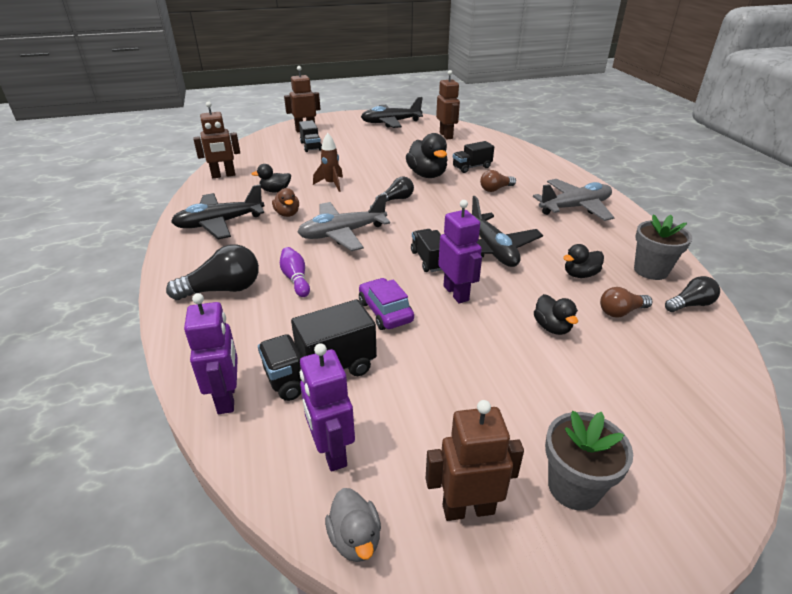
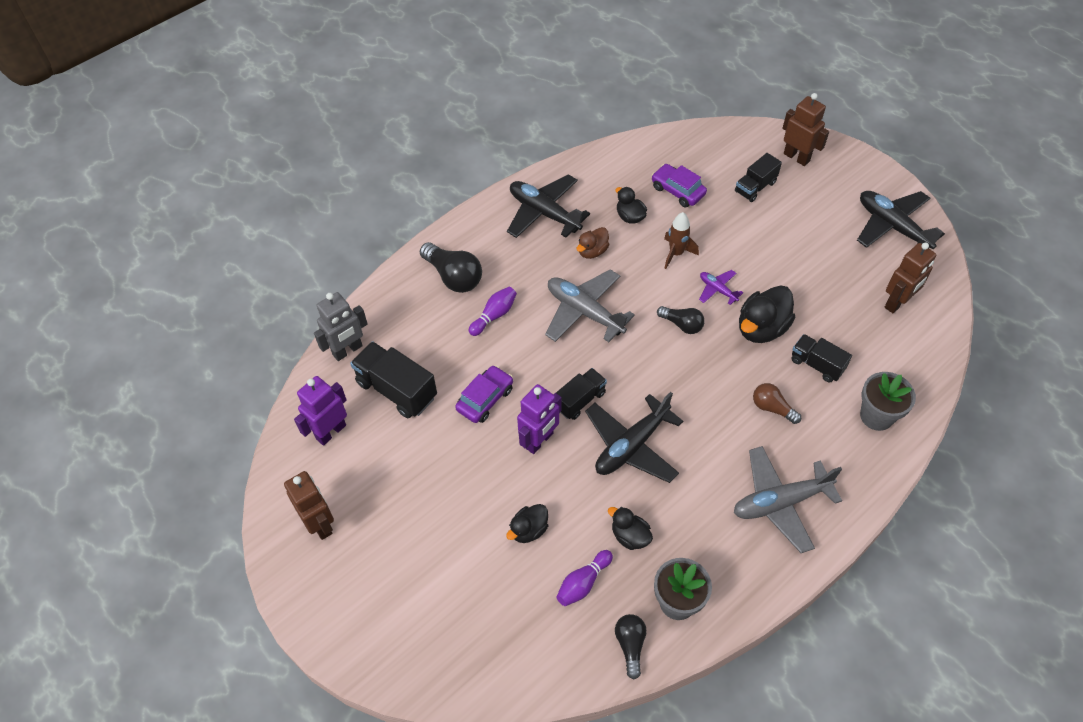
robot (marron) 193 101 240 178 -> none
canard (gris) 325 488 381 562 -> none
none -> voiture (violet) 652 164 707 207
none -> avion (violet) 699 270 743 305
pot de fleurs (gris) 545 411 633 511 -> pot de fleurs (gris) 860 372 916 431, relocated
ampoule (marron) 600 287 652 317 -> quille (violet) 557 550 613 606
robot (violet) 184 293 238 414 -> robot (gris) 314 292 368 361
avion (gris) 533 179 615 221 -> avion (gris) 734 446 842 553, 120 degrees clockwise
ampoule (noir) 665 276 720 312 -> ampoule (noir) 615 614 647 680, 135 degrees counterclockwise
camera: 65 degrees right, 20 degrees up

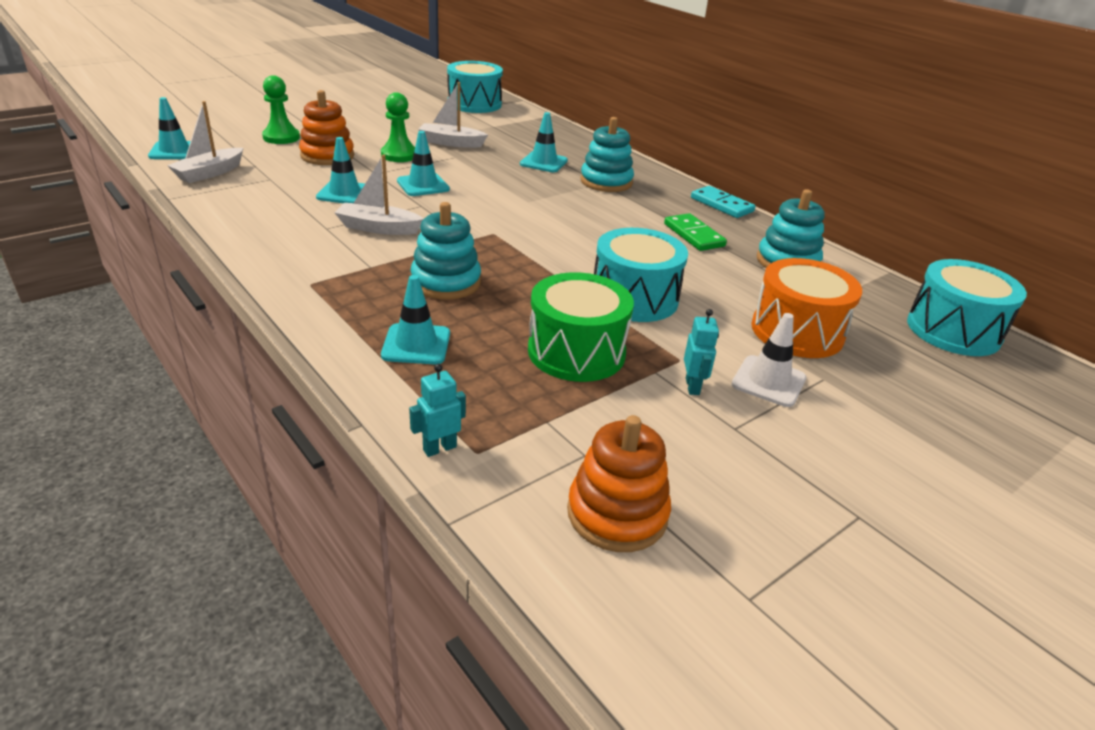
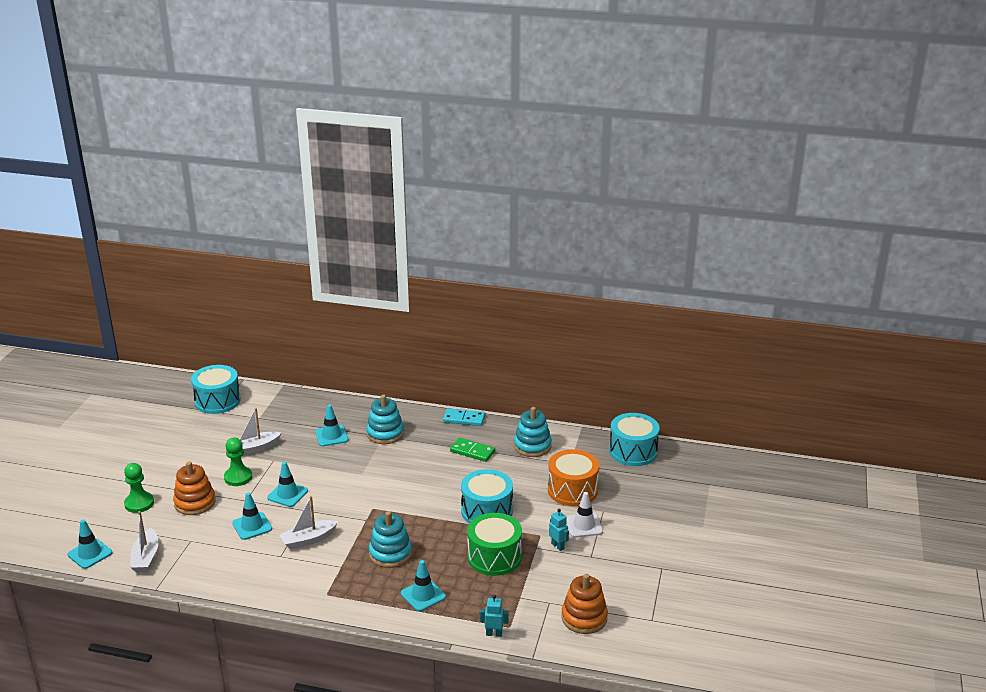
robot (turquoise) 409 364 466 457 -> robot (turquoise) 480 595 508 637, 75 degrees clockwise
camera: 35 degrees left, 5 degrees down

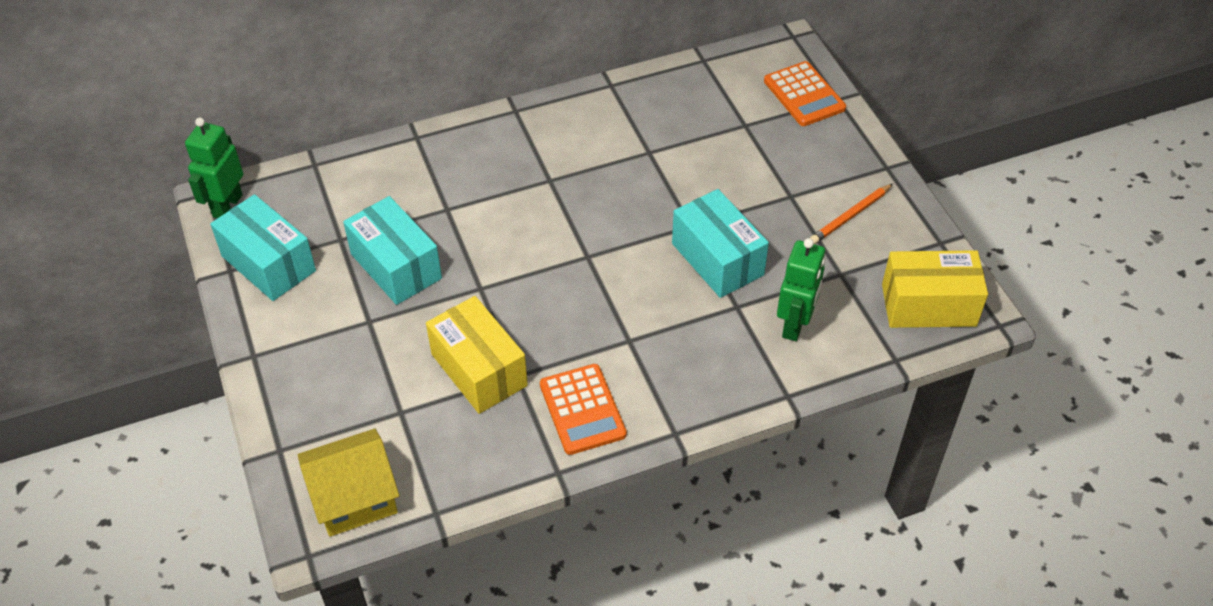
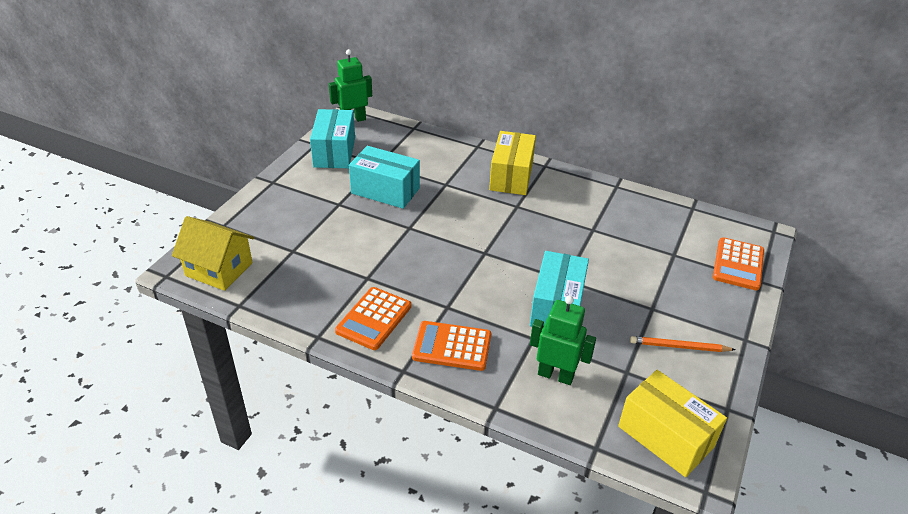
none -> calculatrice (orange) 412 321 491 371
boîte (jaune) 426 296 528 414 -> boîte (jaune) 489 131 536 195, relocated
boîte (turquoise) 343 196 442 305 -> boîte (turquoise) 349 146 420 209, 75 degrees counterclockwise
robot (vert) 777 238 825 341 -> robot (vert) 530 296 596 385, 135 degrees counterclockwise
camera: 45 degrees right, 10 degrees down

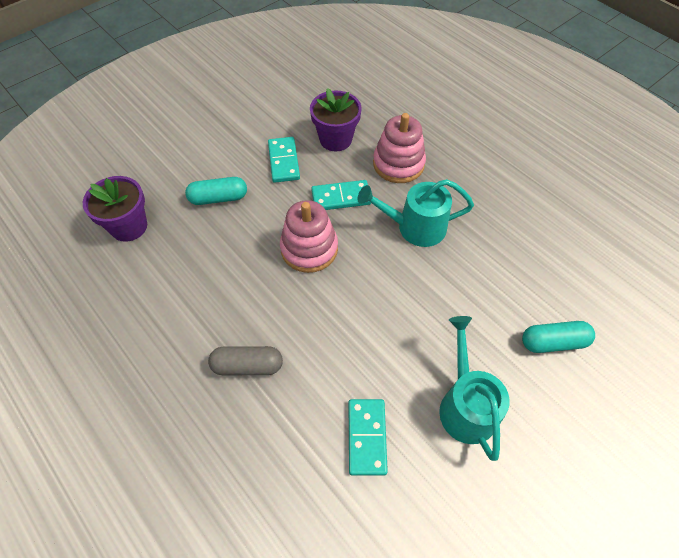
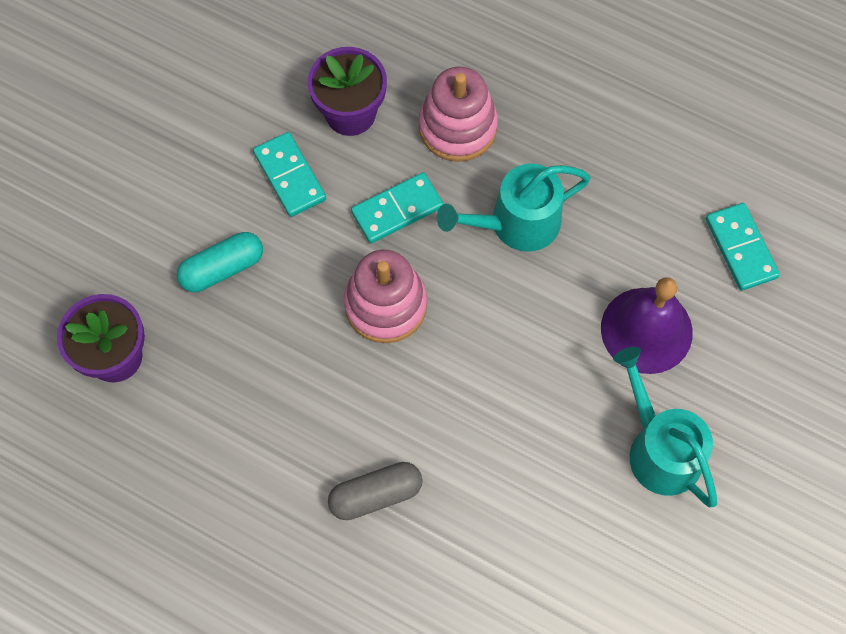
gélule (turquoise) 522 321 595 353 -> none
none -> cloche (violet) 601 277 693 374
domino (turquoise) 349 399 388 476 -> domino (turquoise) 706 203 780 291, relocated
camera: 20 degrees left, 10 degrees up

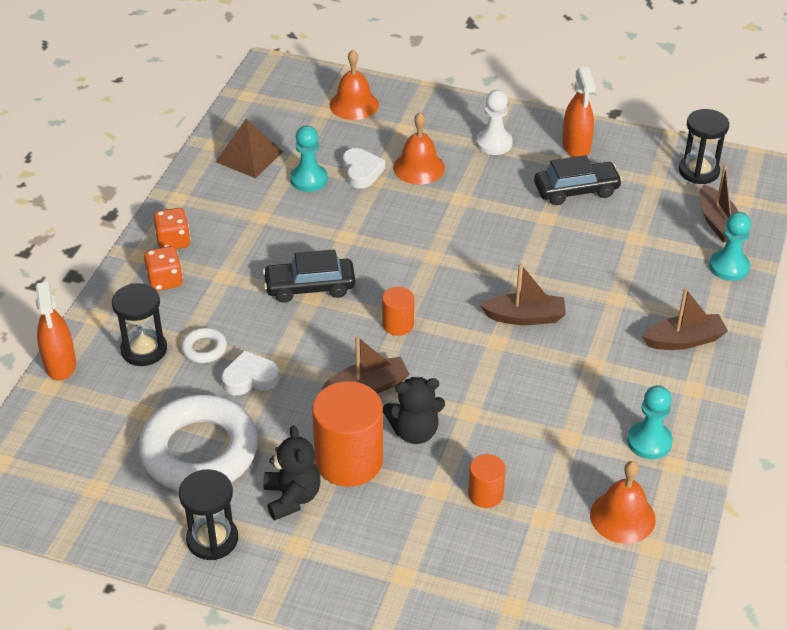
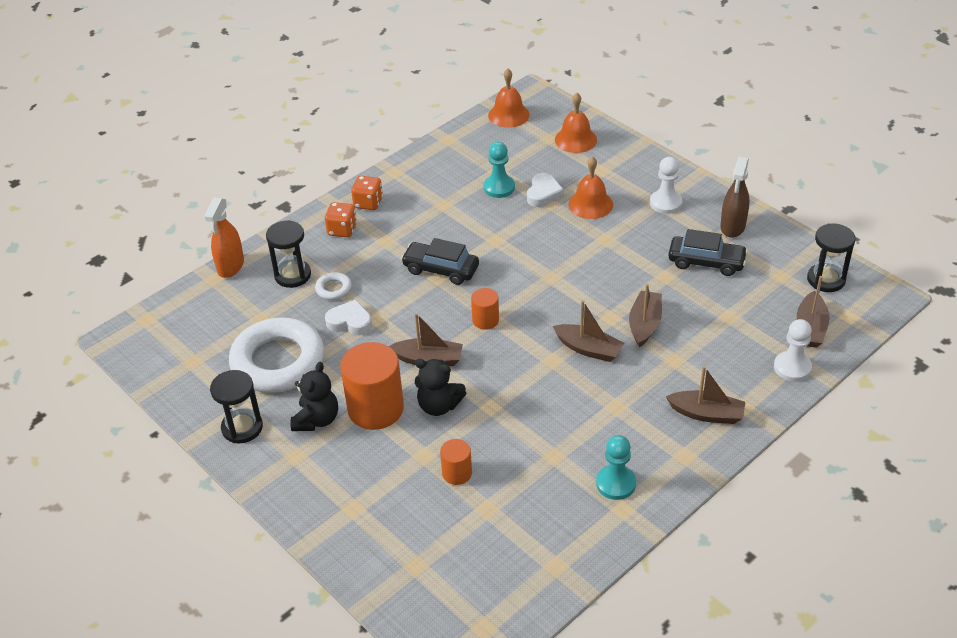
pyramide (marron) 216 119 283 178 -> none
none -> bateau (marron) 629 284 662 347
cloche (orange) 590 461 656 544 -> cloche (orange) 488 68 529 128, relocated
vaporisateur (orange) 562 67 596 157 -> vaporisateur (marron) 720 157 750 238
pion (turquoise) 709 212 751 281 -> pion (blanc) 774 319 812 382
camera: 30 degrees right, 0 degrees up

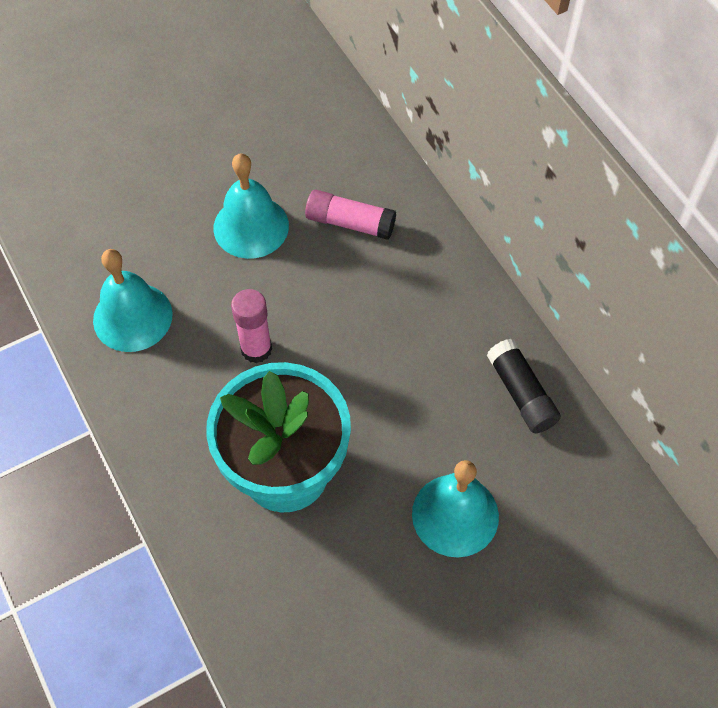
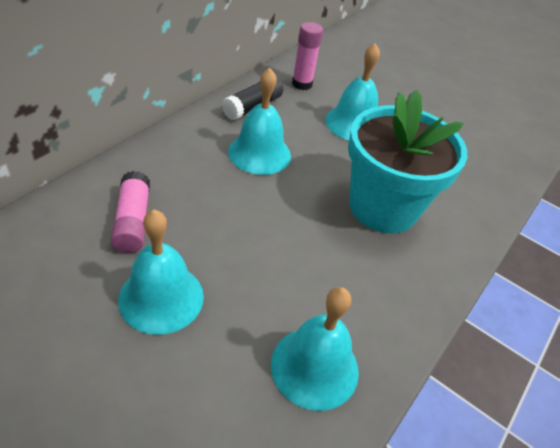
none -> cloche (turquoise) 228 68 291 175
bâton de colle (rose) 231 289 272 363 -> bâton de colle (rose) 292 22 323 90, relocated
camera: 120 degrees left, 15 degrees down

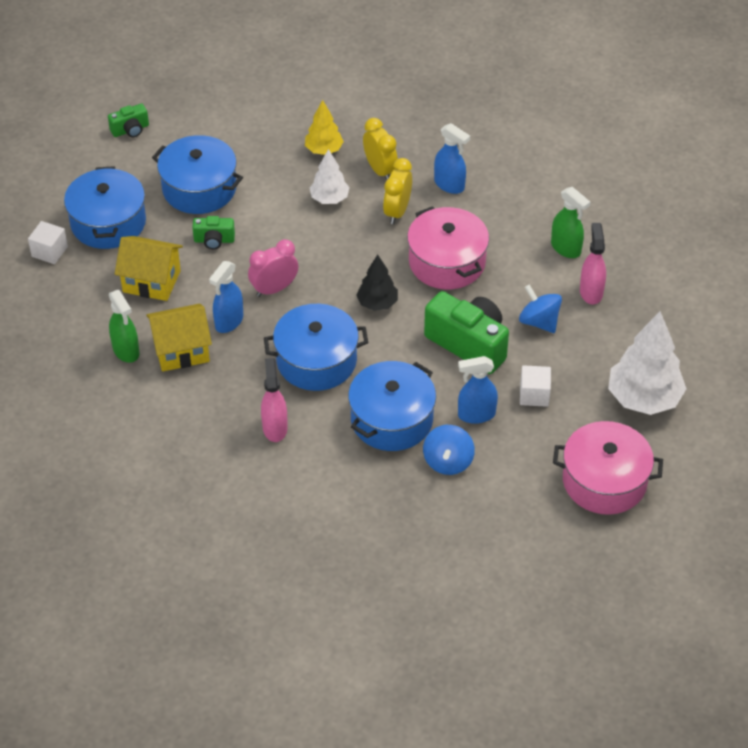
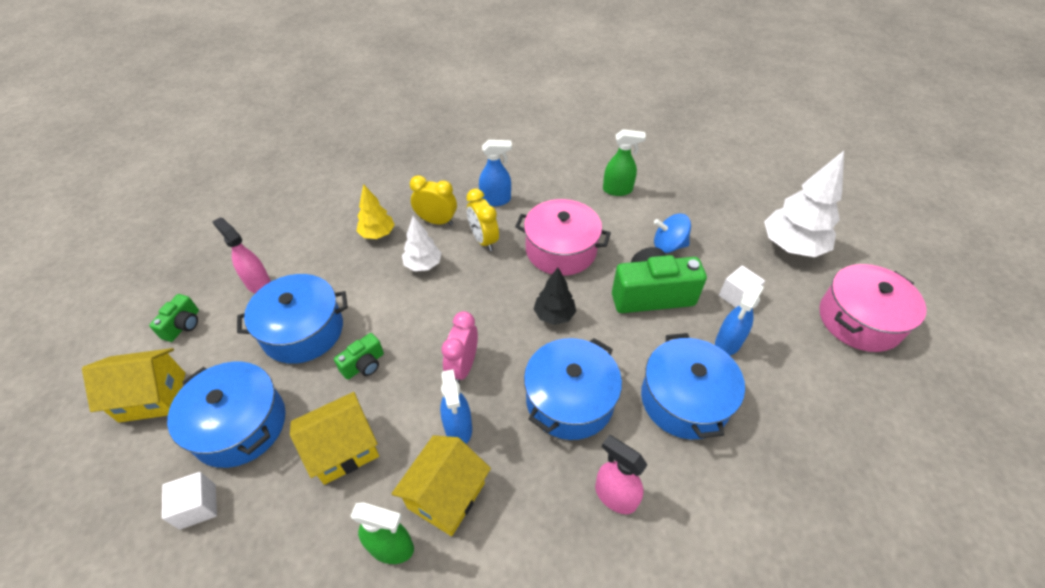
toupie (bleu) 423 425 475 475 -> none
none -> maison (jaune) 82 348 185 423
vaporisateur (rose) 580 223 606 305 -> vaporisateur (rose) 212 217 271 293, relocated
camera: 45 degrees left, 0 degrees up

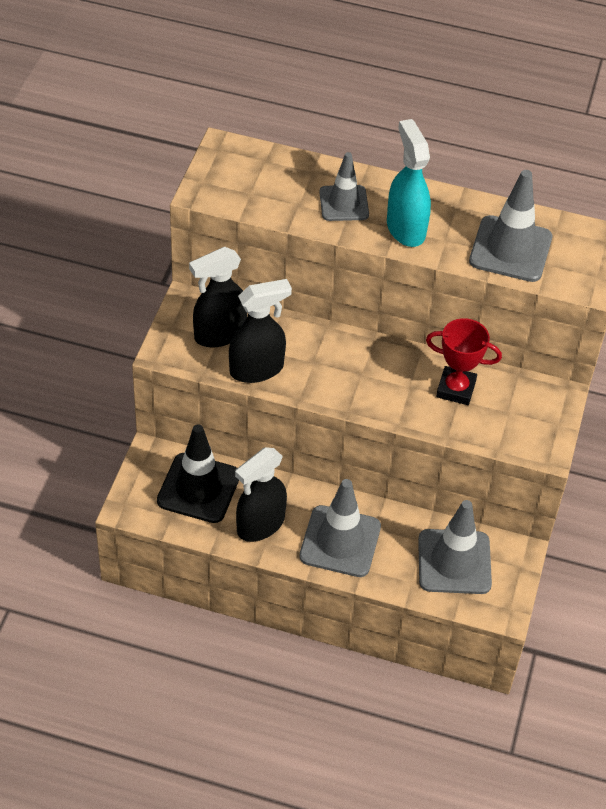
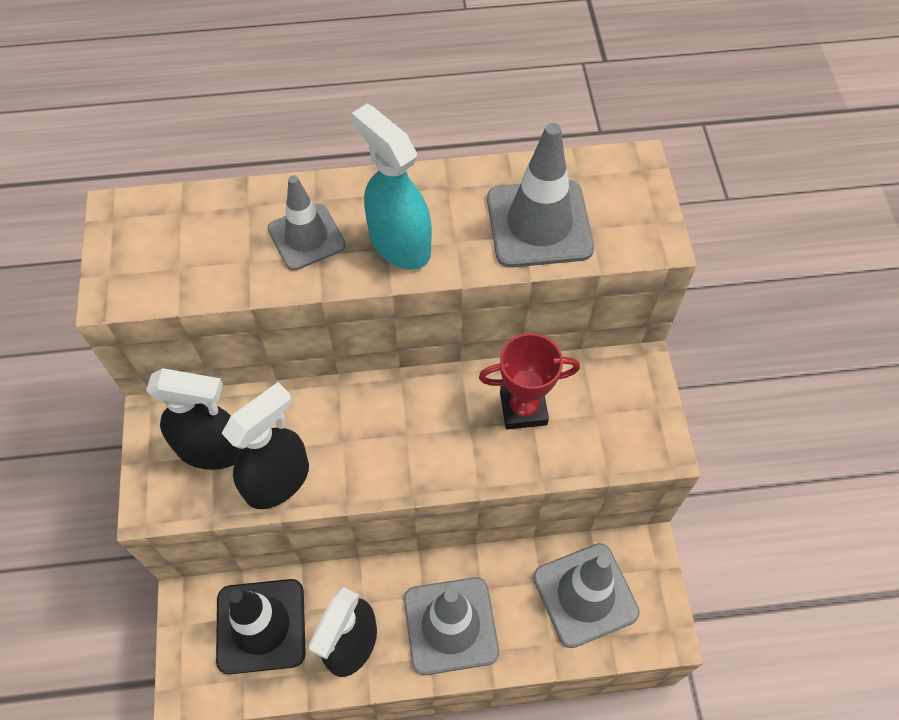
vaporisateur (noir) 189 247 247 348 -> vaporisateur (noir) 146 368 241 470, 120 degrees counterclockwise
camera: 20 degrees left, 10 degrees up

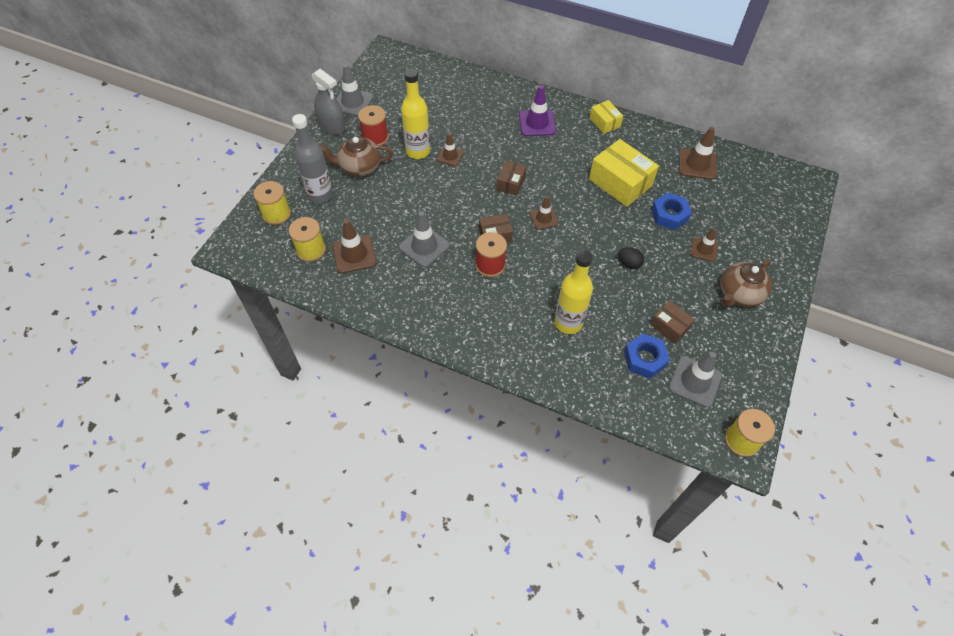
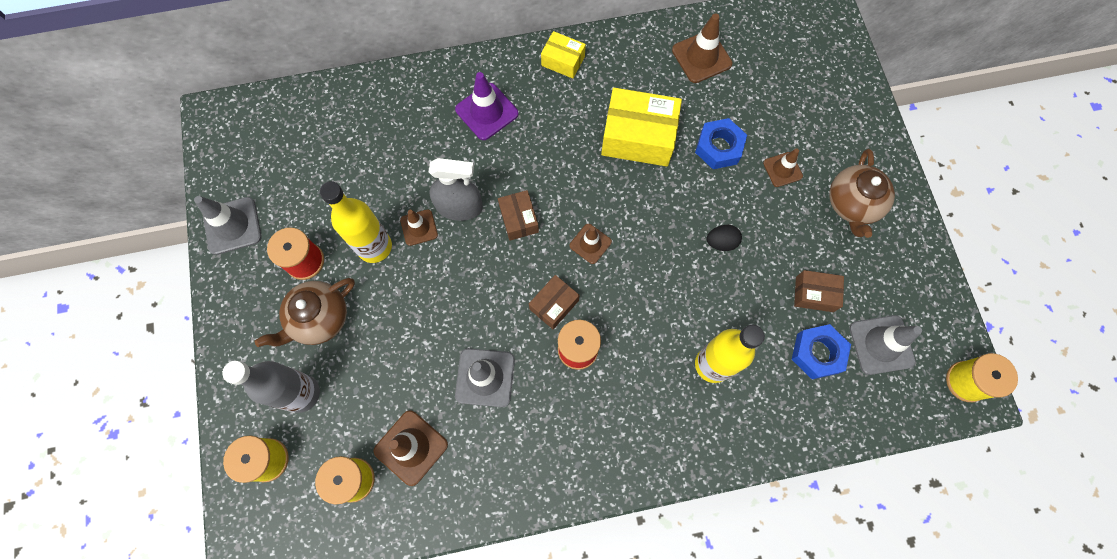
vaporisateur (gris) 312 69 346 135 -> vaporisateur (gris) 429 158 483 221, relocated
camera: 35 degrees left, 15 degrees up

